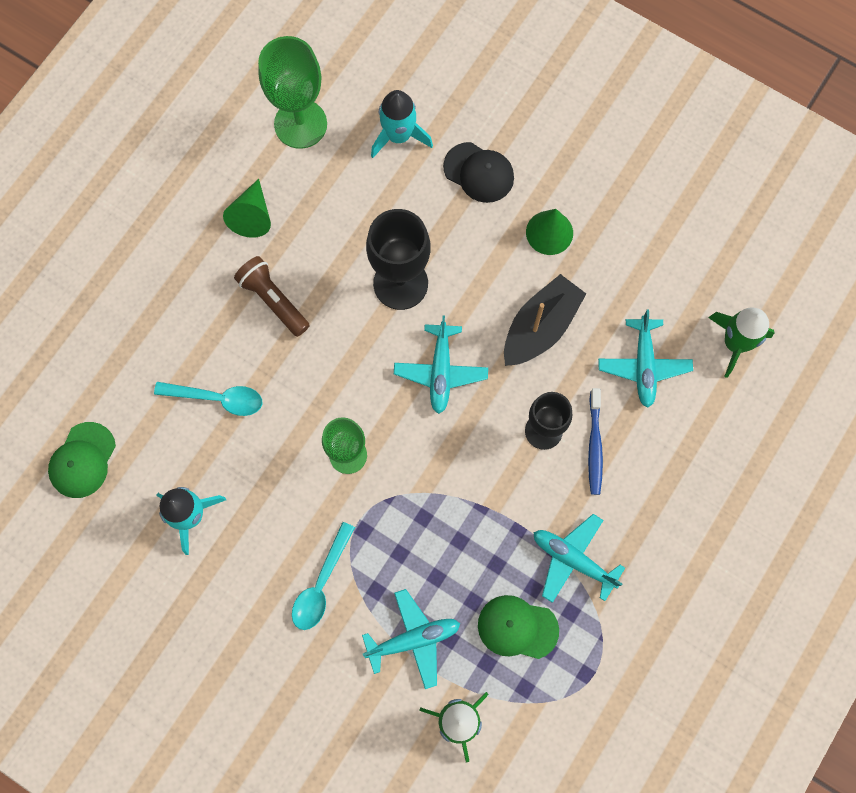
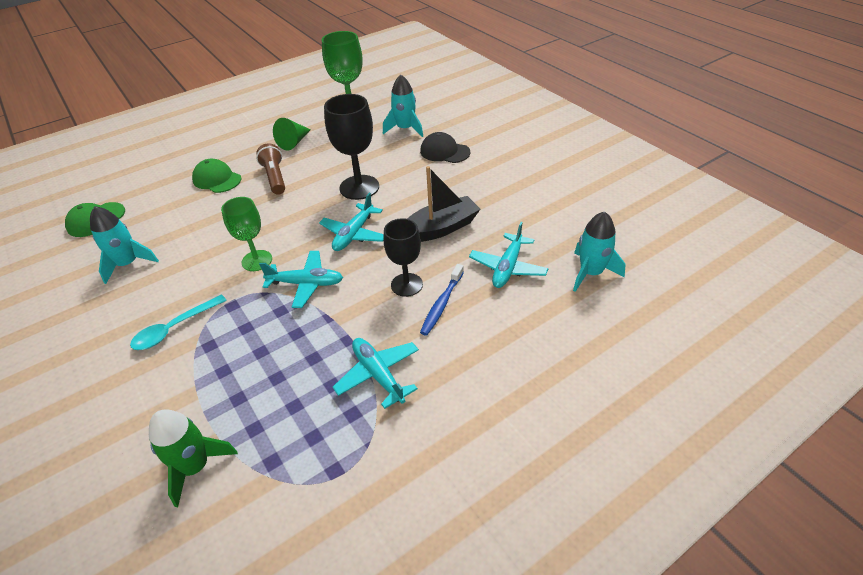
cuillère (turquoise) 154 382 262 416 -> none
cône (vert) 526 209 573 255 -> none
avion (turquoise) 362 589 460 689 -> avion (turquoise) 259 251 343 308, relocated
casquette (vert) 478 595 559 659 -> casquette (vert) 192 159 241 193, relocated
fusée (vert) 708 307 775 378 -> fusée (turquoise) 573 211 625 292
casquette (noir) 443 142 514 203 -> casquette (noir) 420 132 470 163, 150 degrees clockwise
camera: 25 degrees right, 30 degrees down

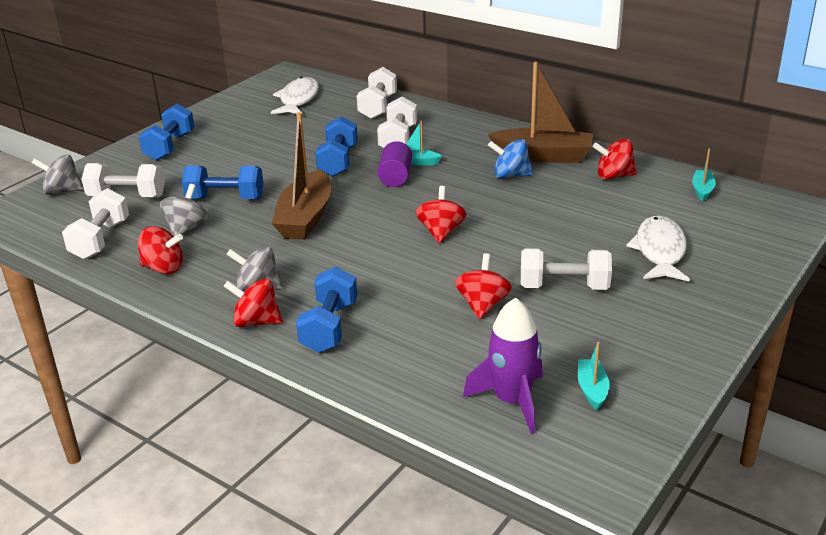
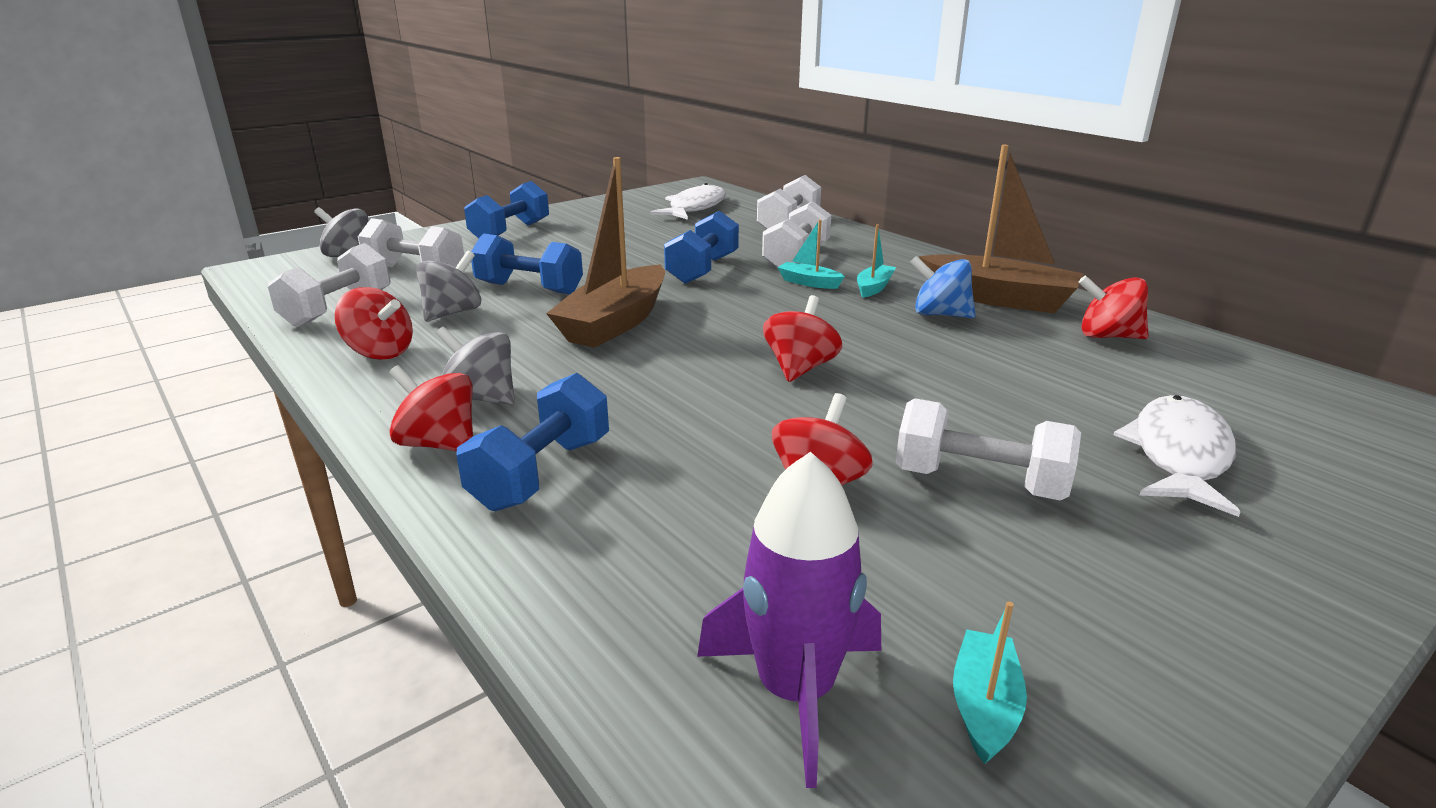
cylindre (violet) 377 141 412 187 -> none
bateau (turquoise) 692 149 716 201 -> bateau (turquoise) 857 224 896 298, relocated
camera: 15 degrees right, 5 degrees down

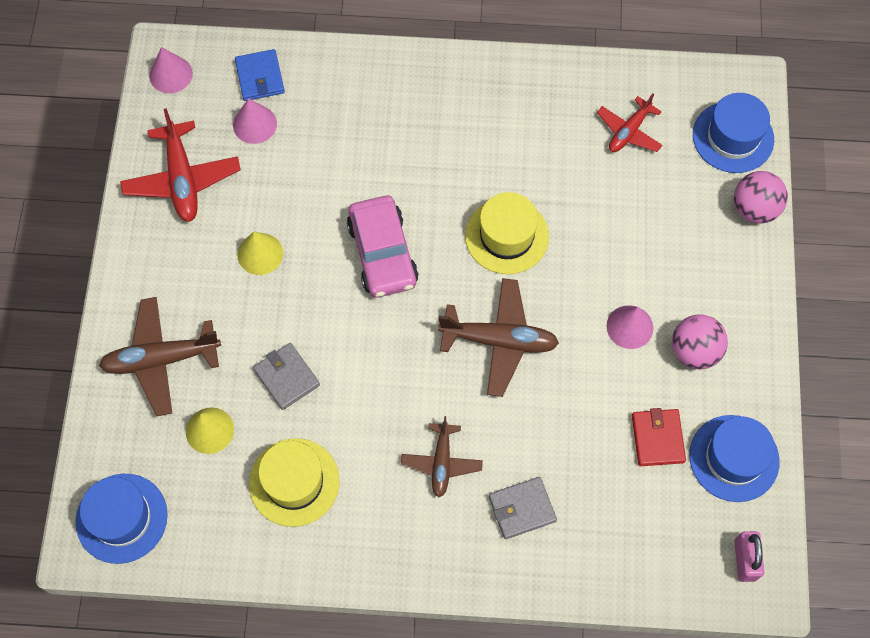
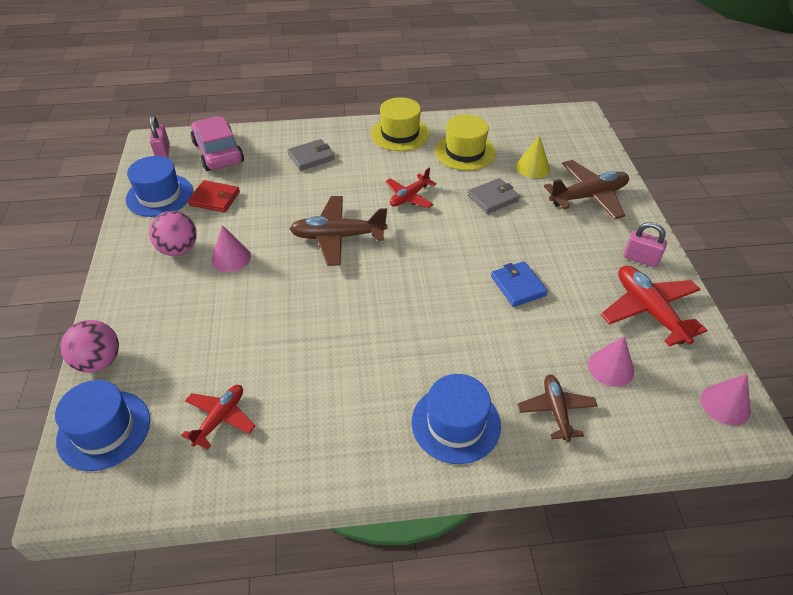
cône (jaune) 238 232 283 275 -> none
none -> avion (rouge) 385 167 436 208
none -> cadenas (rose) 624 222 667 267
chapeau (bleu) 76 474 168 564 -> chapeau (bleu) 411 374 501 464, relocated
portefeuille (bleu) 235 49 285 101 -> portefeuille (bleu) 491 261 548 307, relocated
voiture (rose) 347 196 419 297 -> voiture (rose) 191 116 244 171, relocated
avion (marron) 401 416 483 498 -> avion (marron) 517 375 598 442, relocated
chapeau (jaune) 465 192 549 274 -> chapeau (jaune) 371 97 430 151, relocated
portefeuille (gris) 253 343 320 410 -> portefeuille (gris) 468 178 520 214, 75 degrees counterclockwise
portefeuille (rouge) 632 408 686 466 -> portefeuille (rouge) 188 180 240 213, 60 degrees counterclockwise
camera: 170 degrees right, 20 degrees down

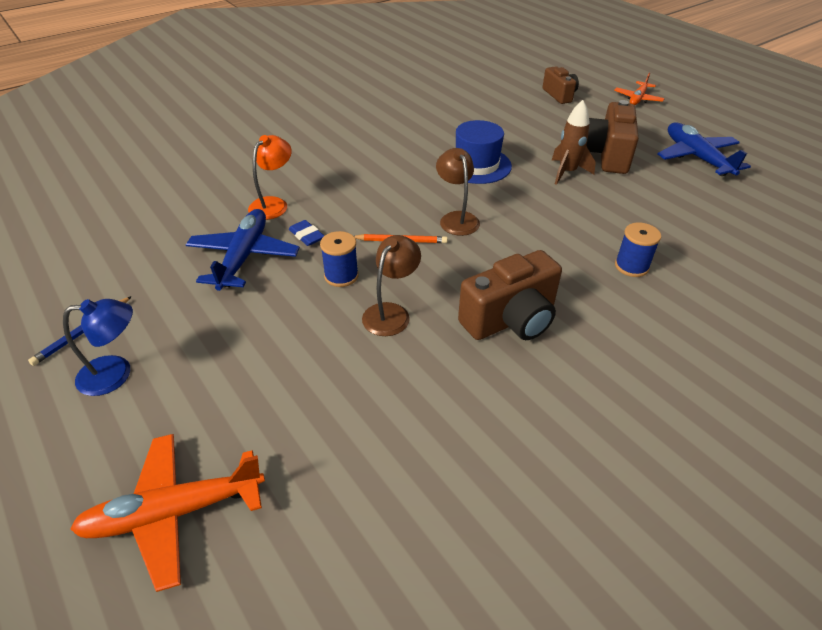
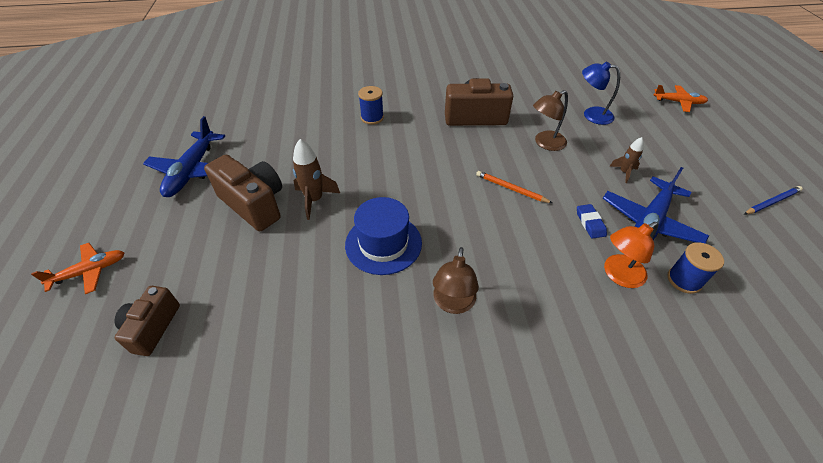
none -> fusée (marron) 609 137 644 183
lampe (bleu) 63 299 133 396 -> lampe (bleu) 582 62 620 125, relocated
bobine (bleu) 320 231 359 287 -> bobine (bleu) 667 242 724 294, relocated
lampe (marron) 436 148 480 236 -> lampe (marron) 433 247 479 314, relocated
appareil photo (marron) 586 100 639 174 -> appareil photo (marron) 204 155 282 231, 90 degrees counterclockwise
avion (orange) 70 434 265 592 -> avion (orange) 654 85 708 112, x0.62
camera: 150 degrees left, 5 degrees up

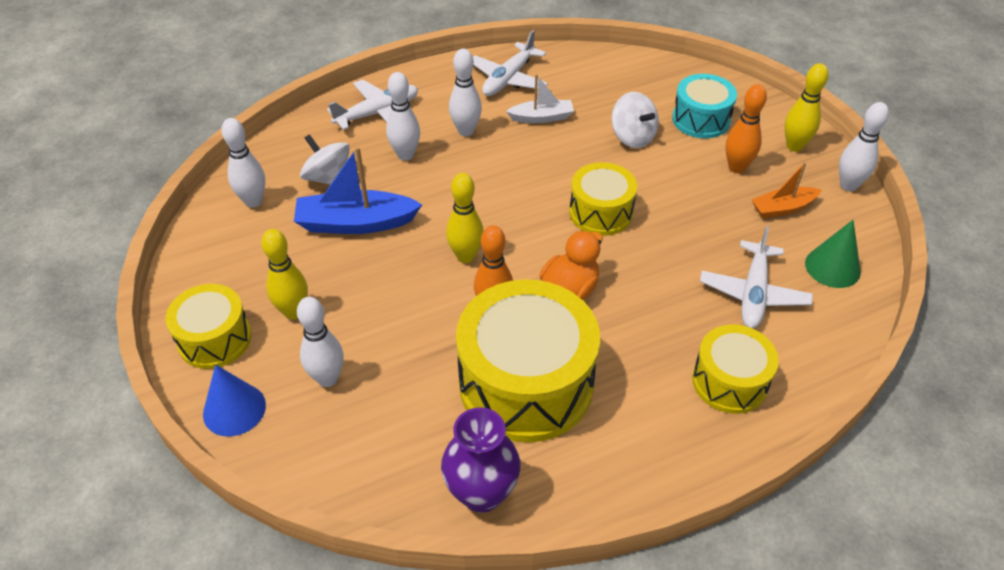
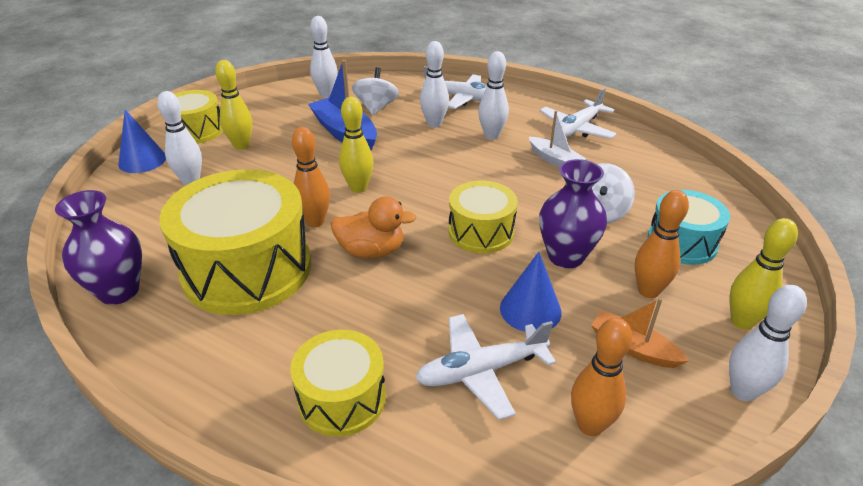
none -> cône (bleu) 500 252 562 332
none -> vase (violet) 539 159 607 268
cône (vert) 805 220 861 288 -> quille (orange) 571 317 632 436
avion (blanc) 473 30 548 96 -> avion (blanc) 539 88 617 139, 45 degrees counterclockwise
camera: 55 degrees right, 10 degrees down

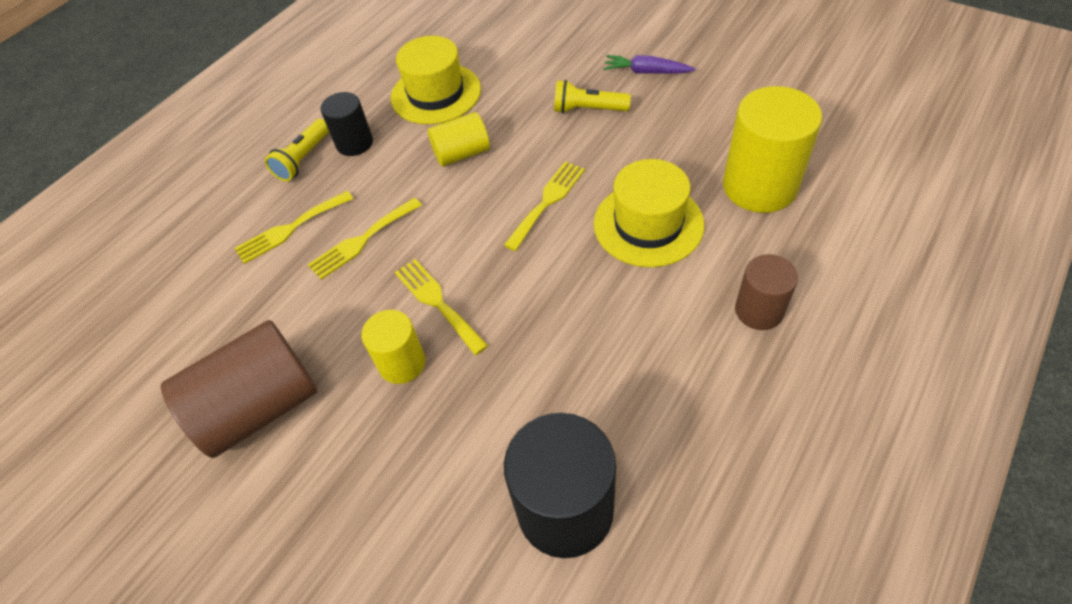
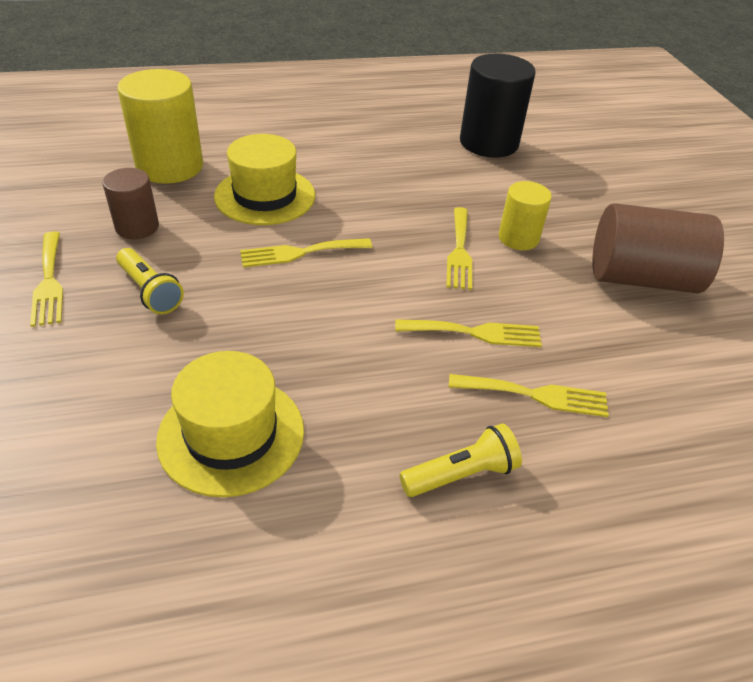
cylindre (noir) 320 92 373 156 -> none
cylindre (jaune) 428 112 490 167 -> none
cylindre (marron) 735 254 798 330 -> cylindre (marron) 102 168 159 239, relocated
carotte (violet) 603 55 695 74 -> fourchette (jaune) 30 231 63 327
camera: 145 degrees left, 10 degrees down

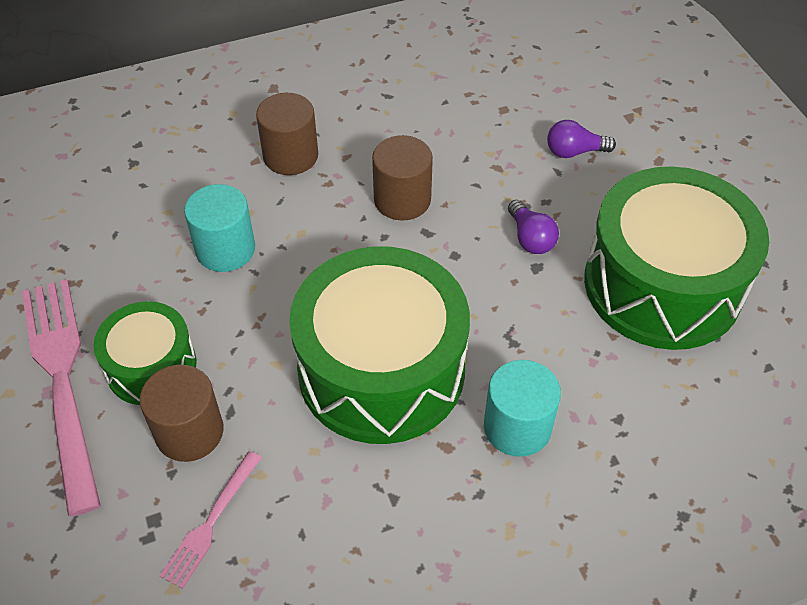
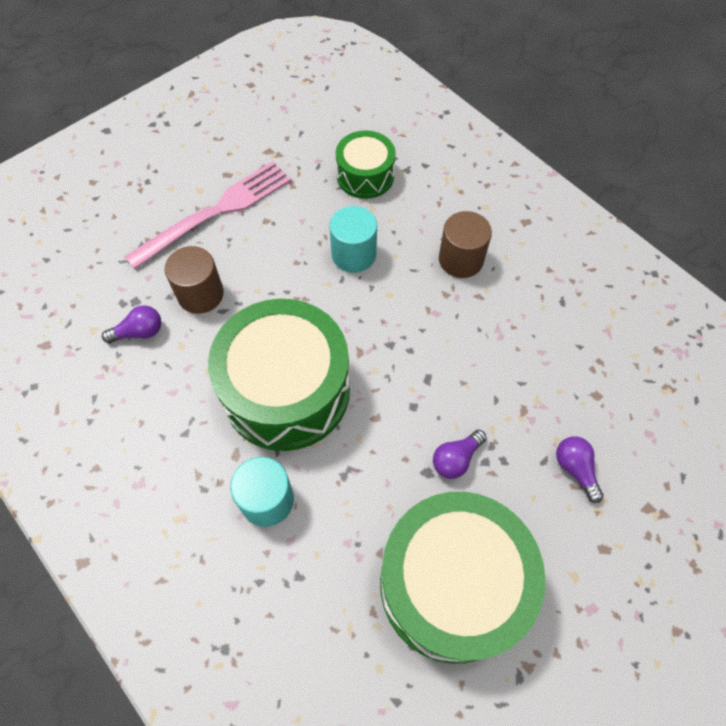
cylindre (marron) 372 135 433 221 -> none
tambour (vert) 93 301 197 405 -> tambour (vert) 336 130 396 199, relocated
fourchette (rose) 160 451 262 589 -> ampoule (violet) 102 305 161 343
camera: 70 degrees right, 10 degrees up

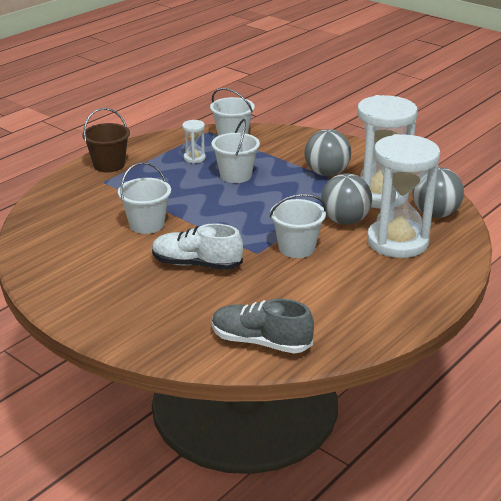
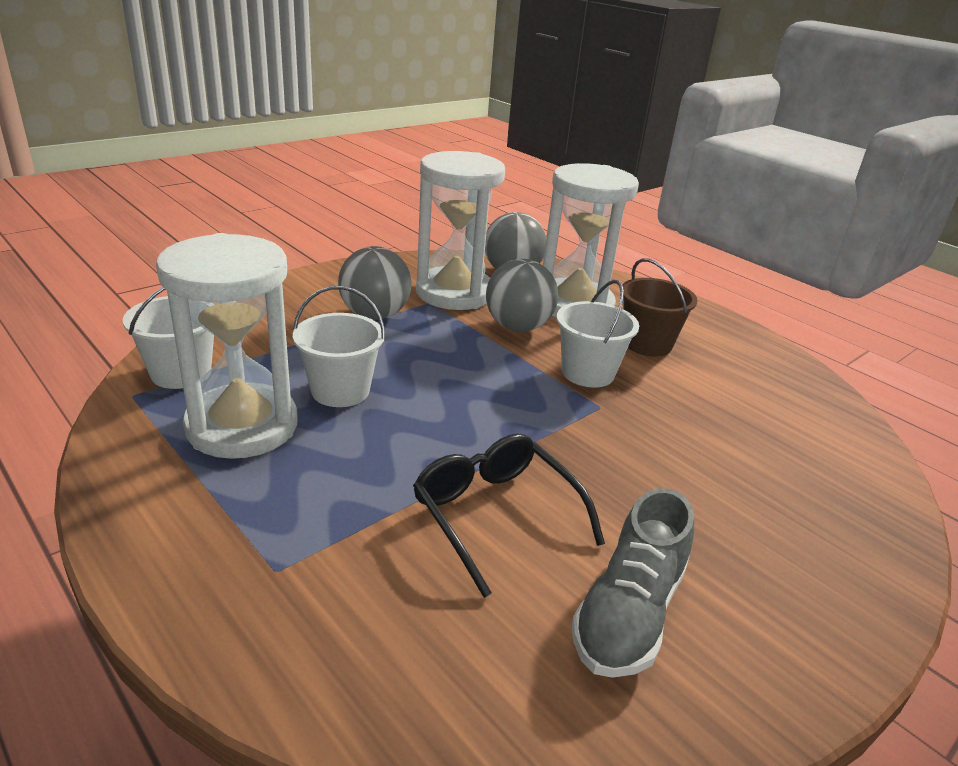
chaussure (blanc) 152 223 243 270 -> none
seau (marron) 82 108 130 172 -> seau (marron) 622 258 698 357, relocated
chaussure (gris) 212 299 314 353 -> chaussure (gris) 572 488 694 678, relocated
seau (blanc) 118 162 171 234 -> lunettes (noir) 413 434 605 598
sablier (blanc) 182 120 206 163 -> sablier (blanc) 156 233 297 459, x2.38
camera: 85 degrees left, 0 degrees up

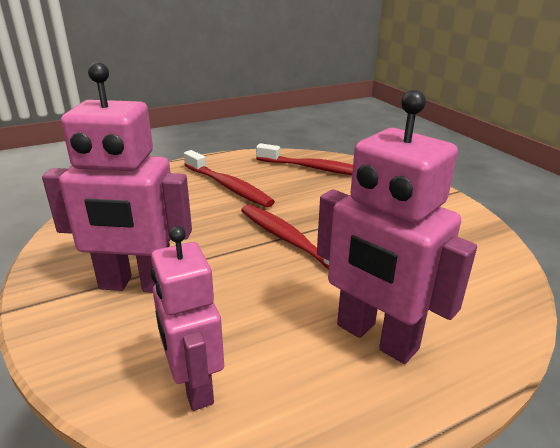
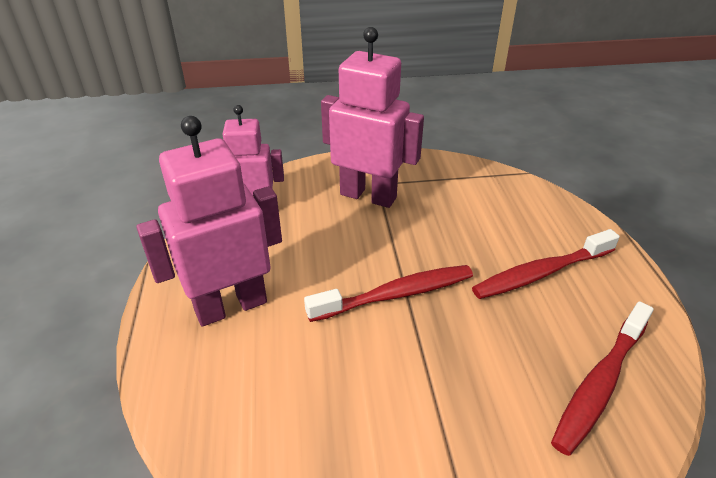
robot (rose) 42 62 192 293 -> robot (rose) 321 27 424 208, 90 degrees clockwise
camera: 110 degrees right, 10 degrees up

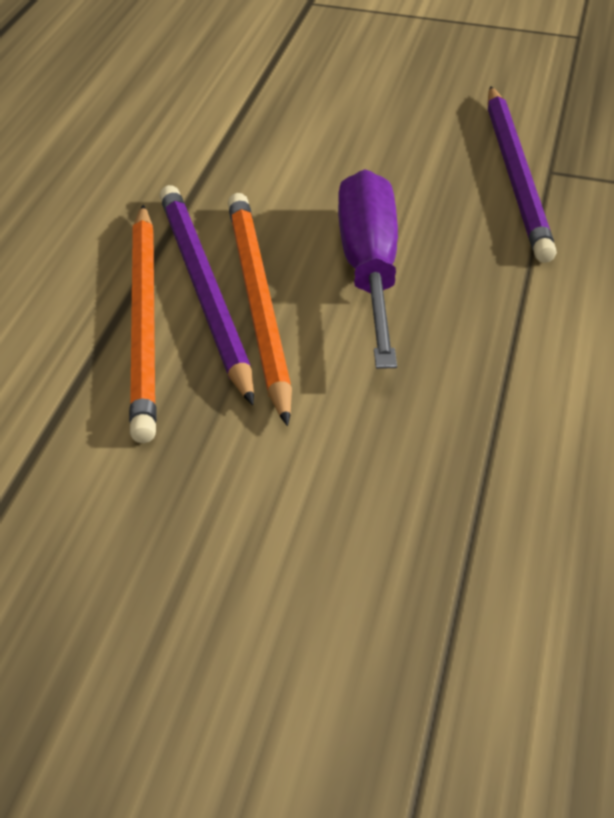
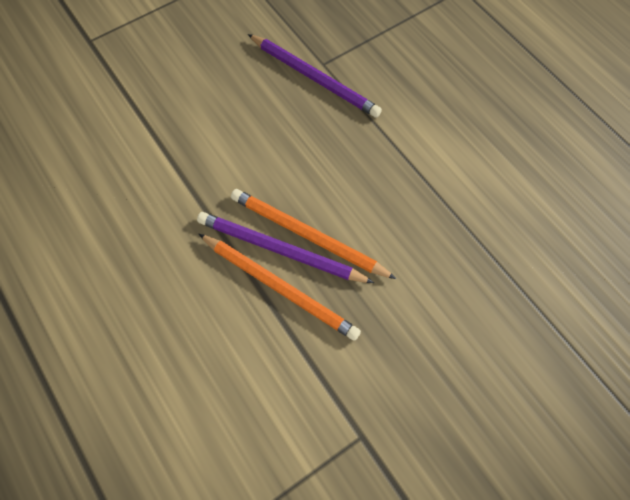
tournevis (violet) 338 169 398 369 -> none
camera: 50 degrees left, 20 degrees up

